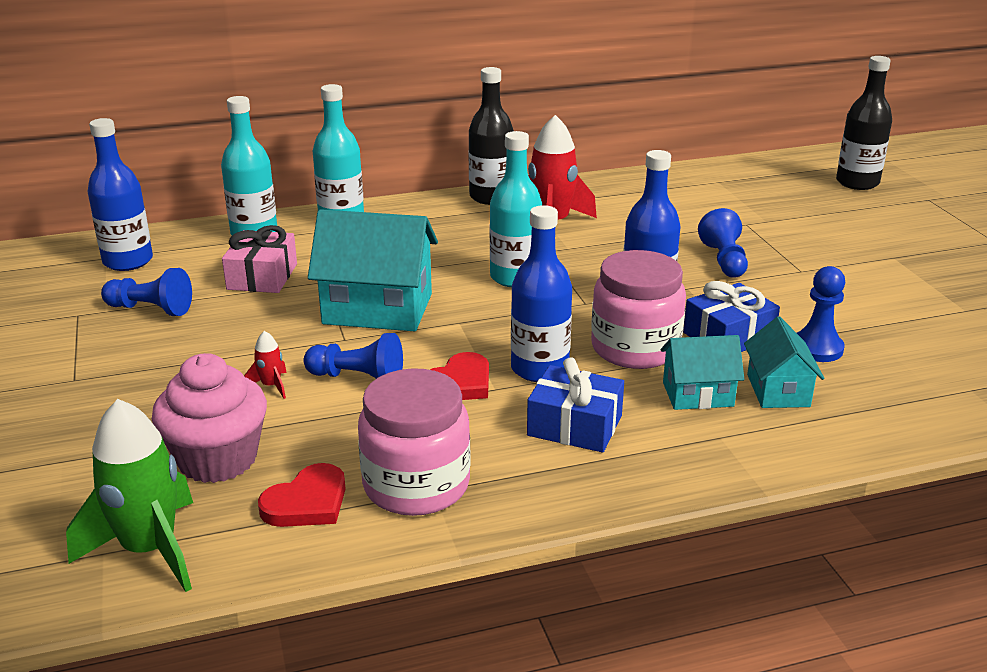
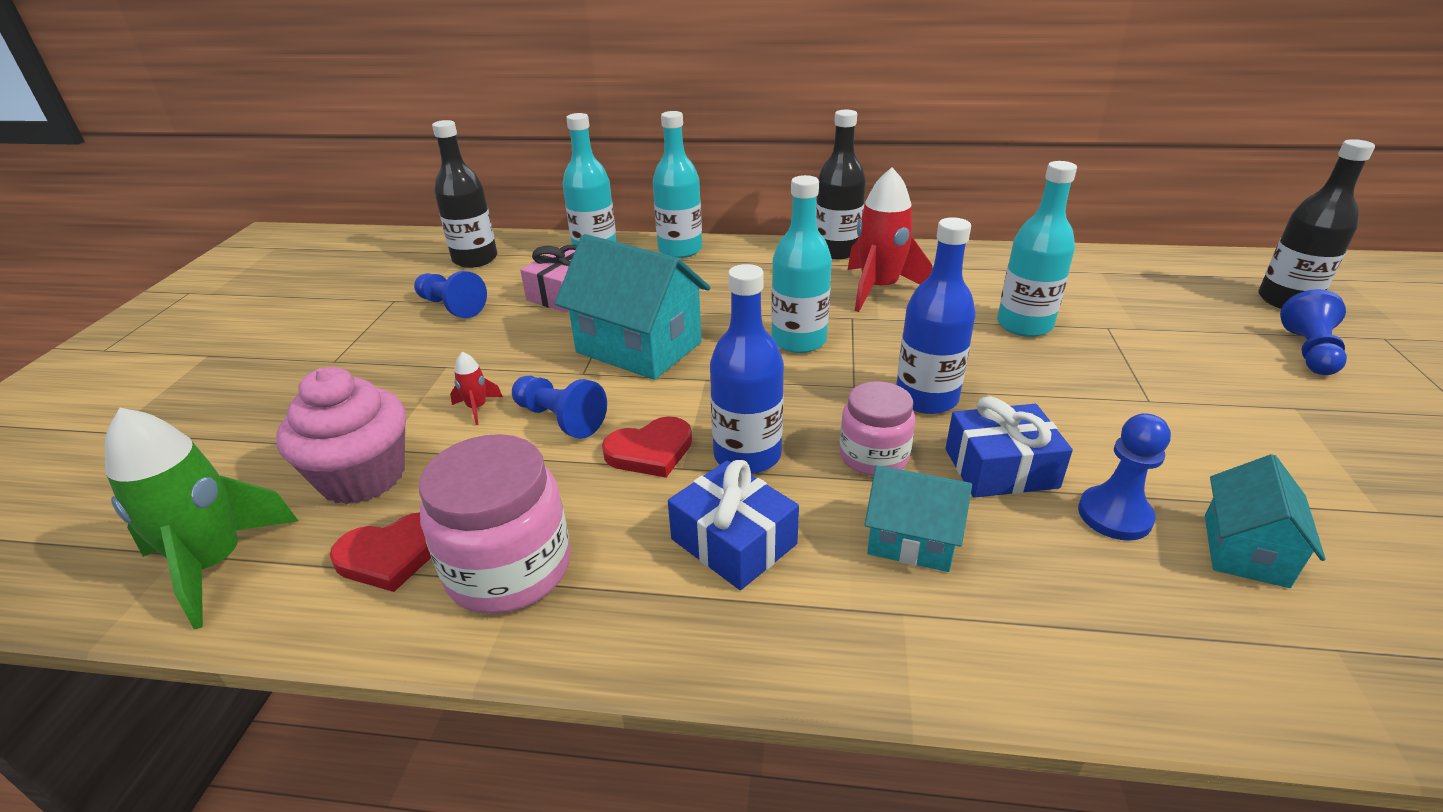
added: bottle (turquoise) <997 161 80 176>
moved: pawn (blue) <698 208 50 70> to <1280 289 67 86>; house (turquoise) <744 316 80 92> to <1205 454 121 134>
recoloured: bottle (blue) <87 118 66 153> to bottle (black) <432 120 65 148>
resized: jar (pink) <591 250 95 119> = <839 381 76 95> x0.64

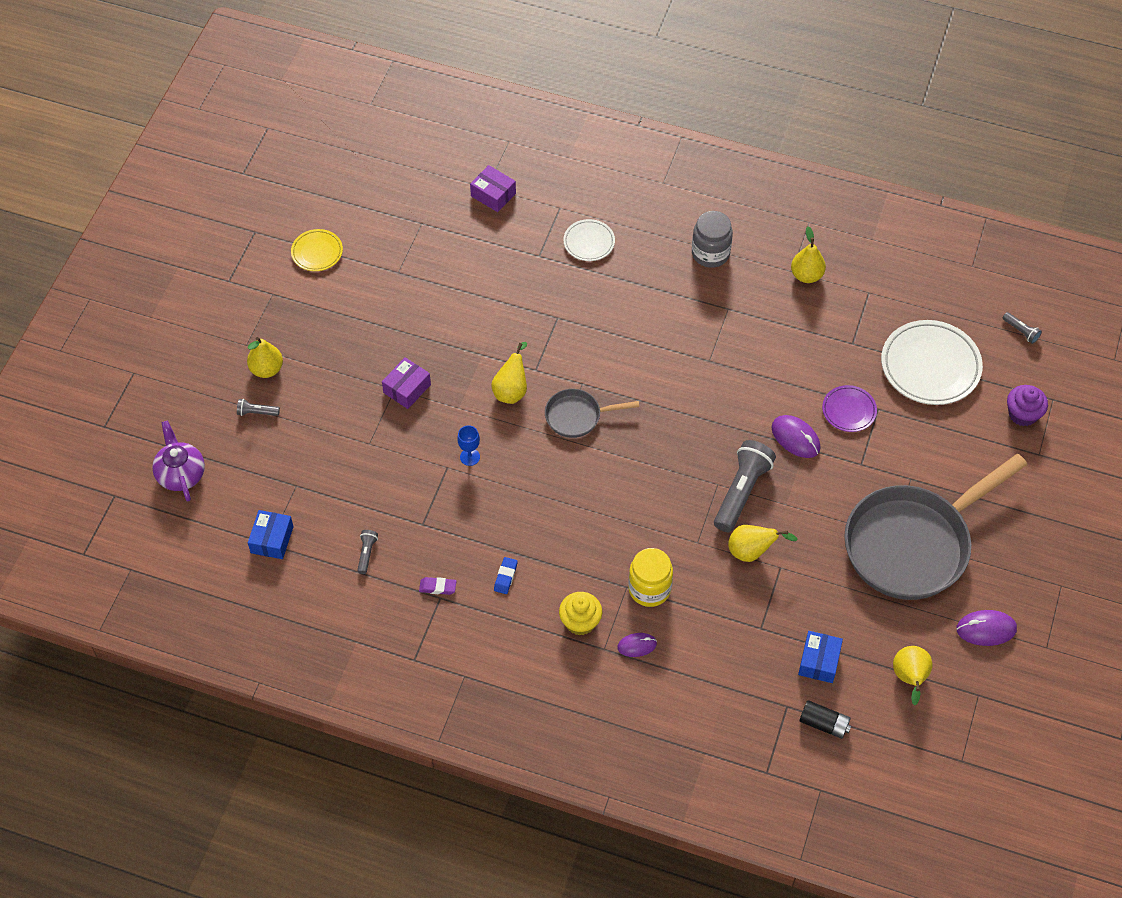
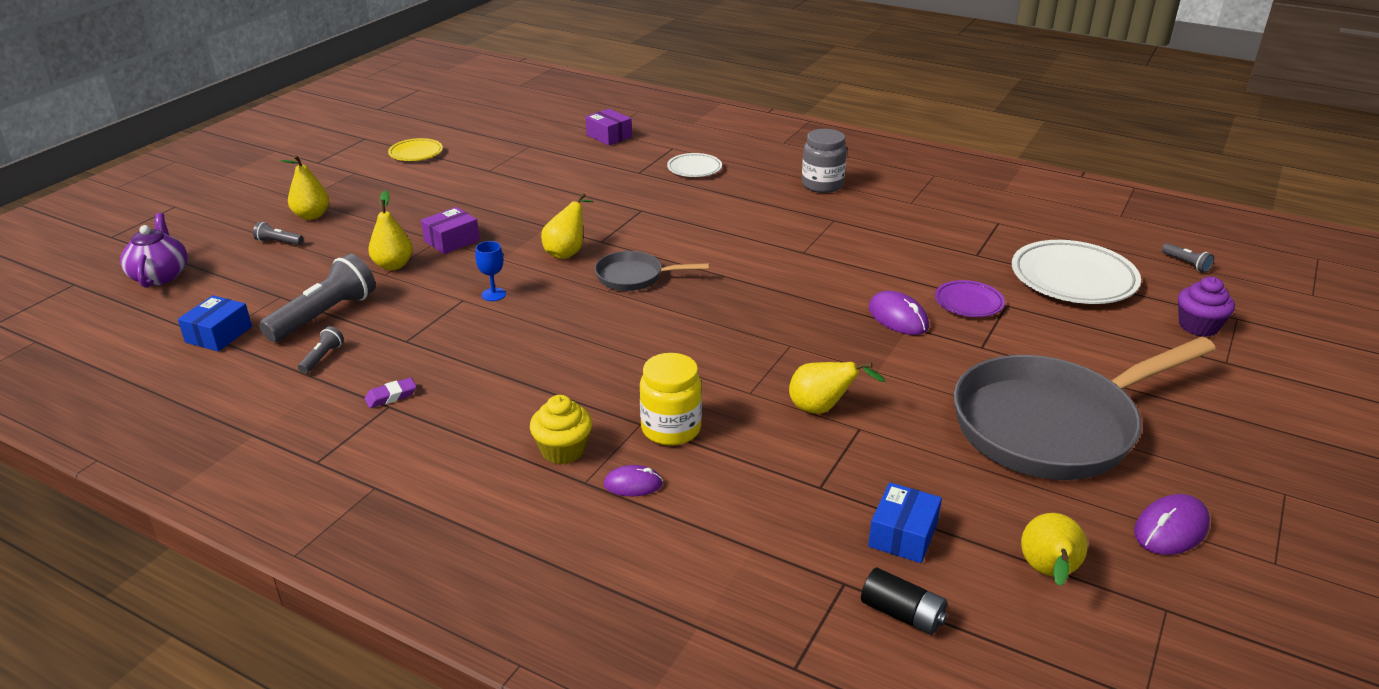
removed: eraser (blue) <494 557 23 37>
moved: pear (yellow) <791 227 35 56> to <368 190 45 80>; flashlight (grey) <714 440 62 92> to <259 254 117 88>
turned: eraser (purple) <419 577 38 18> = <365 378 52 30> 45 degrees counterclockwise; mouse (purple) <956 610 61 36> = <1134 494 76 61> 45 degrees counterclockwise

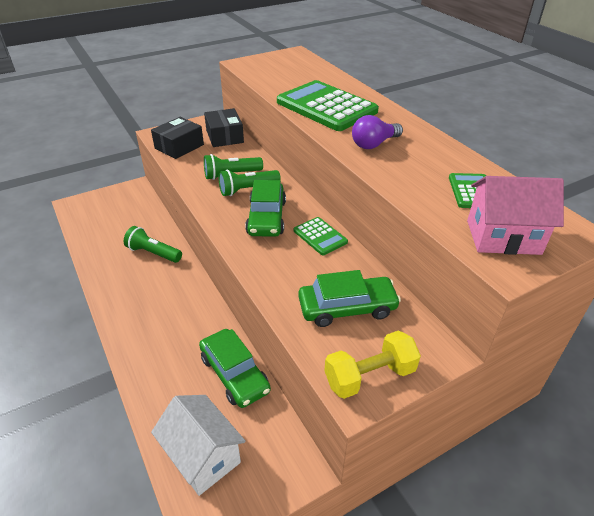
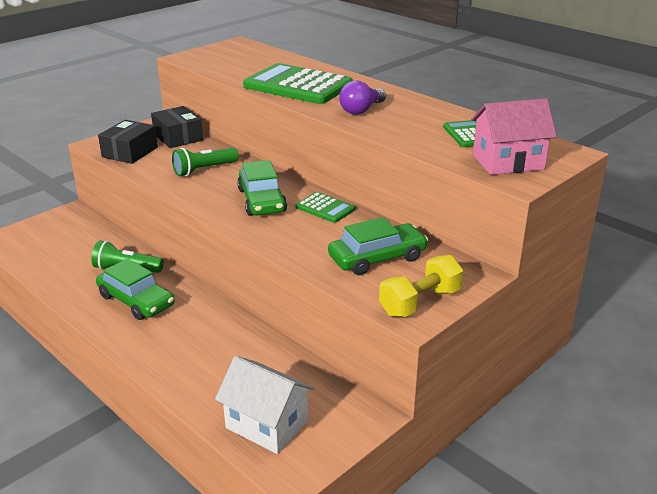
removed: flashlight (green) <219 170 62 26>
moved: car (green) <199 329 72 79> to <96 259 79 61>

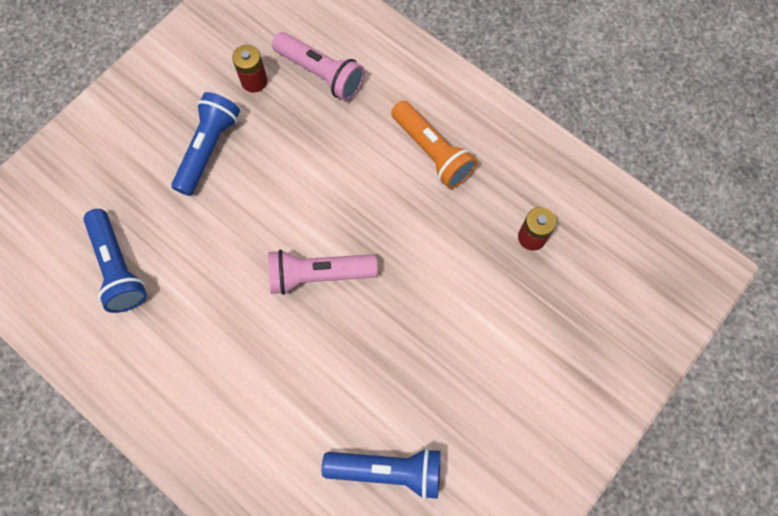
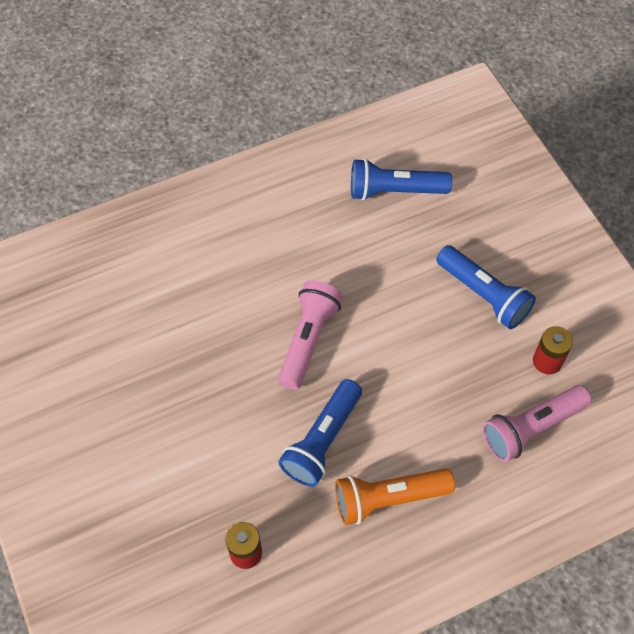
moved: flashlight (blue) <322 448 119 52> to <279 379 83 108>

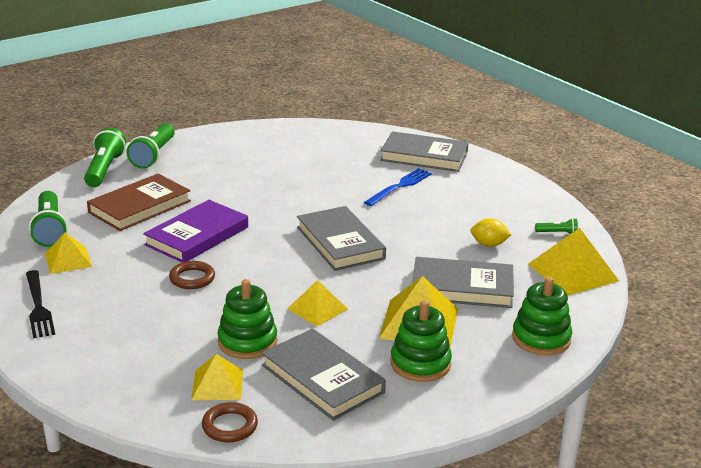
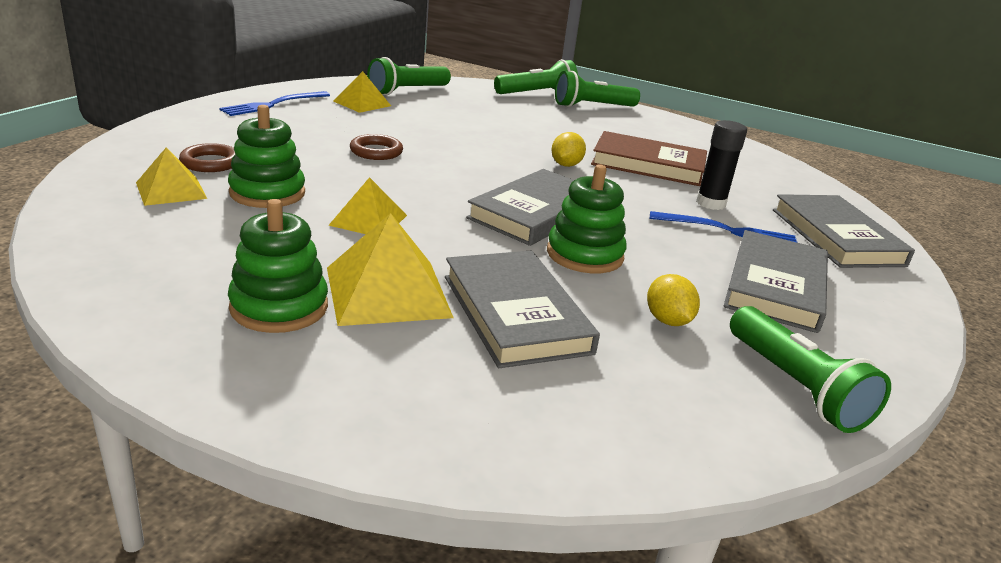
removed: book (purple) <143 200 105 62>; pyramid (yellow) <528 228 91 68>
added: glue stick (black) <696 120 51 90>; lemon (yellow) <552 132 34 35>
moved: book (brown) <87 174 104 57> to <591 131 116 55>; stacking toy (green) <512 277 60 78> to <547 165 80 108>; book (grey) <262 329 124 92> to <724 230 104 103>; ring (brown) <202 402 56 40> to <179 143 56 29>
recoloured: fork (black) <26 270 29 68> to fork (blue) <219 91 111 25>
resized: flashlight (green) <535 218 43 16> = <730 306 161 127> x2.07

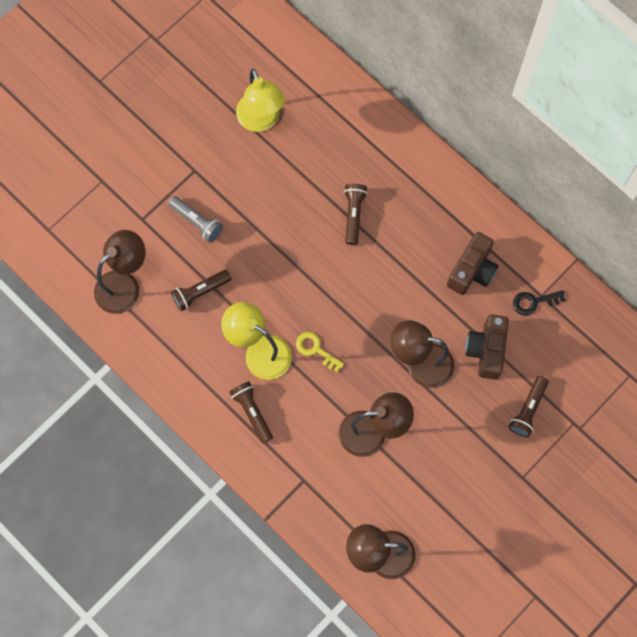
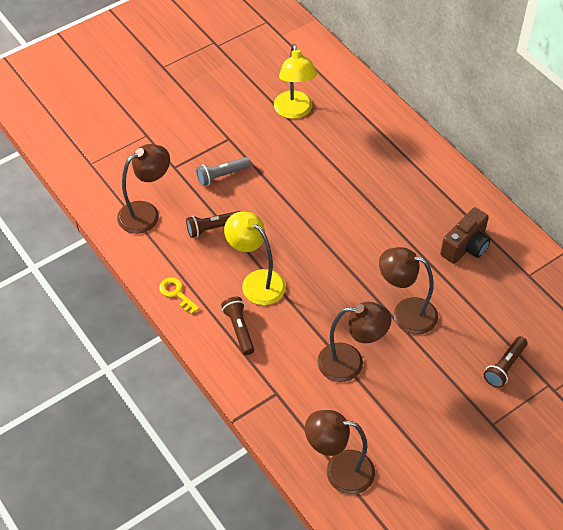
removed: flashlight (brown) <344 184 23 61>; key (black) <513 290 52 26>; camera (brown) <465 314 44 66>
moved: key (yellow) <296 332 48 40> to <159 277 41 37>
turned: flashlight (grey) <168 196 55 47> = <196 157 55 29> 105 degrees clockwise

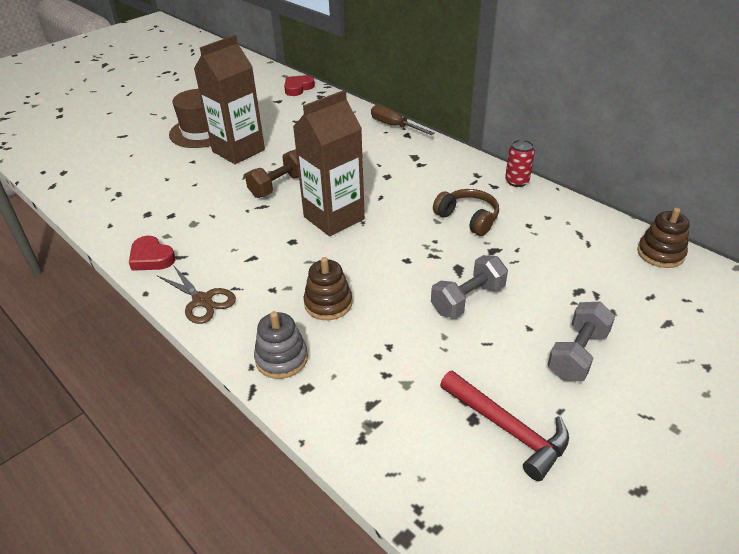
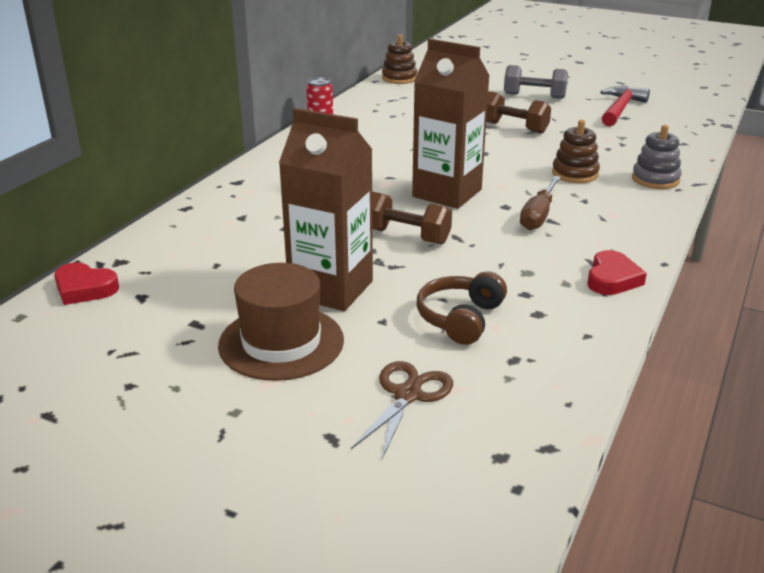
moved: screwdriver (brown) <371 105 64 30> to <520 176 41 54>; headphones (brown) <433 189 66 47> to <417 271 90 74>; scissors (brown) <157 265 79 59> to <351 361 102 98>
recoloured: dumbbell (grey) <431 255 77 63> to dumbbell (brown) <486 91 65 43>

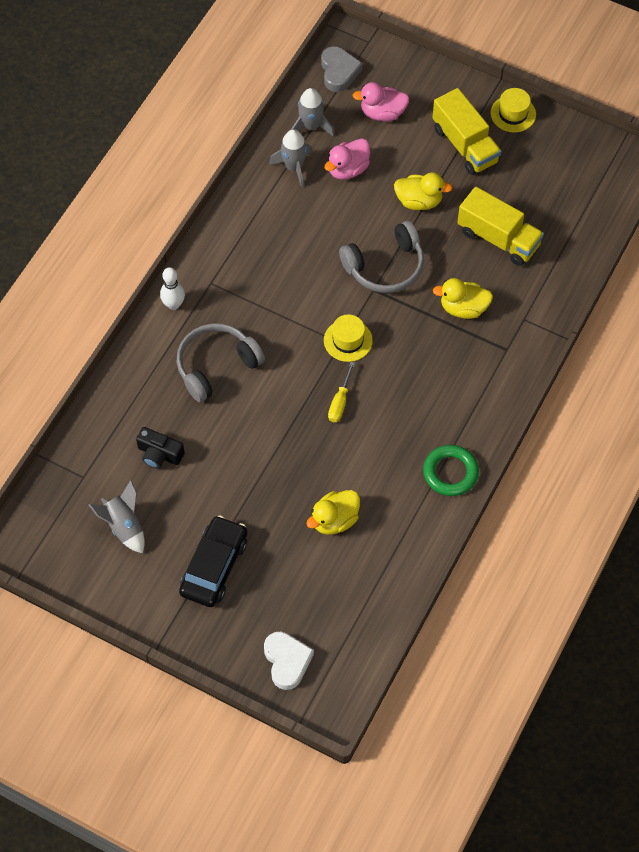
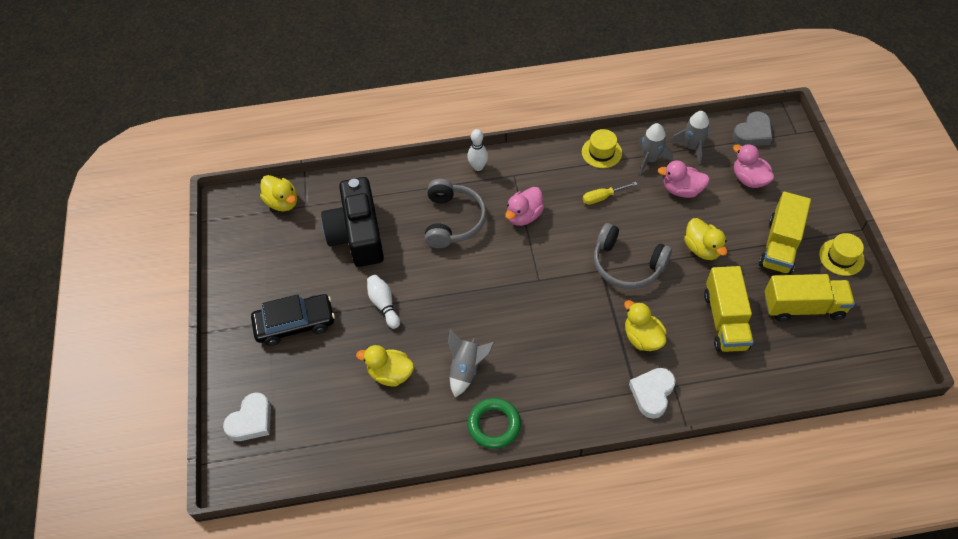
added: duck (yellow) <260 175 37 36>; duck (pink) <505 187 39 39>; truck (yellow) <765 274 90 48>; bowling pin (white) <367 275 33 54>; heart (white) <629 368 47 51>
moved: hat (yellow) <324 314 49 48> to <582 129 40 39>; screwdriver (yellow) <328 362 27 60> to <583 182 55 23>; rocket (grey) <89 480 56 73> to <448 329 47 68>
turned: headphones (grey) <177 323 88 79> = <425 179 62 69> 75 degrees clockwise
resized: camera (black) <136 427 49 42> = <321 177 63 90> x2.08

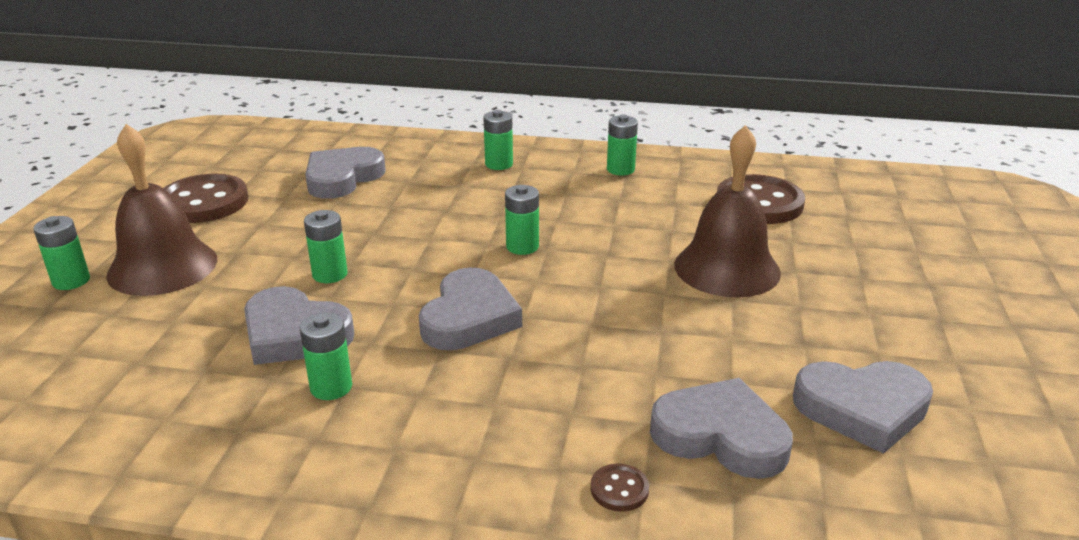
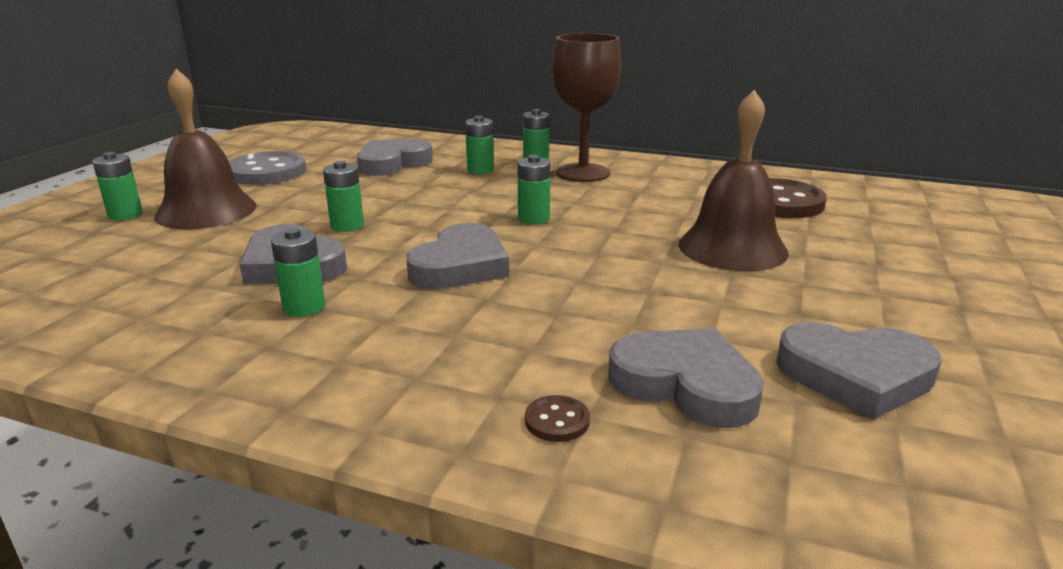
added: goblet (brown) <552 33 69 149>
moved: battery (green) <607 115 31 60> to <465 116 29 58>
recoloured: button (brown) <163 174 85 49> to button (grey) <229 151 77 34>

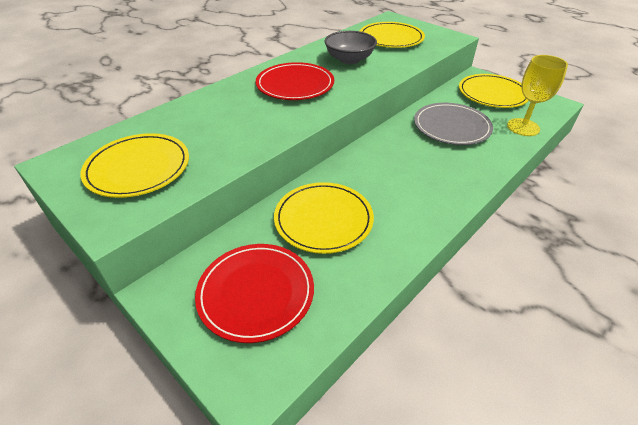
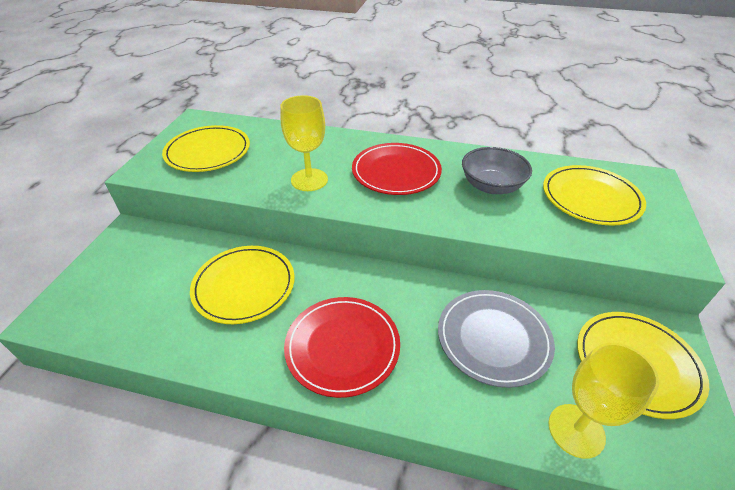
added: goblet (yellow) <281 95 47 96>
moved: plate (red) <195 244 119 99> to <284 297 116 101>

